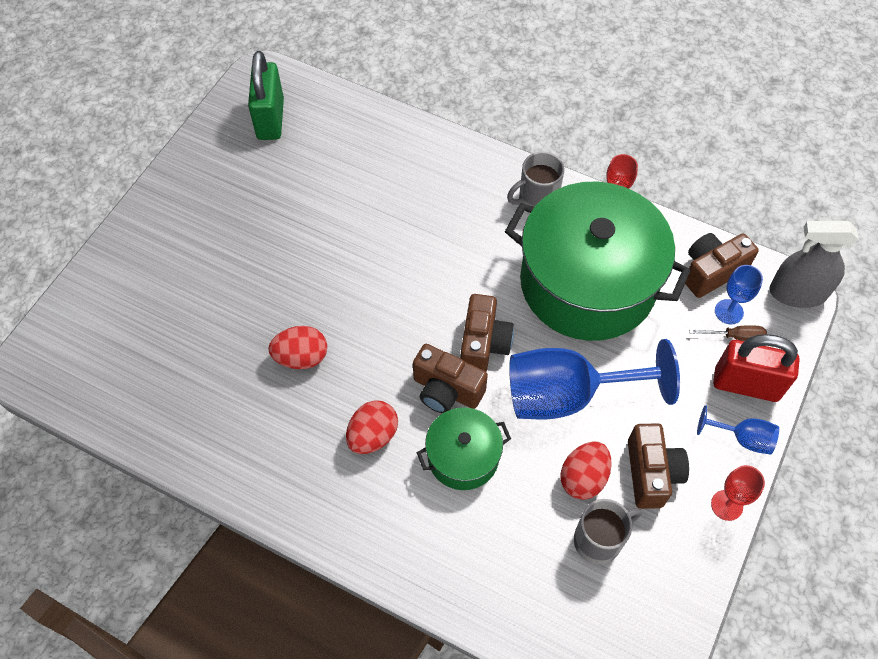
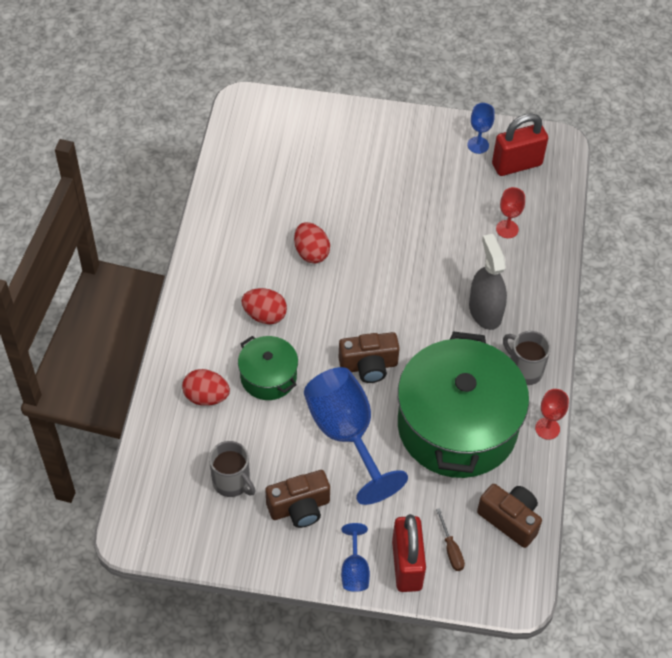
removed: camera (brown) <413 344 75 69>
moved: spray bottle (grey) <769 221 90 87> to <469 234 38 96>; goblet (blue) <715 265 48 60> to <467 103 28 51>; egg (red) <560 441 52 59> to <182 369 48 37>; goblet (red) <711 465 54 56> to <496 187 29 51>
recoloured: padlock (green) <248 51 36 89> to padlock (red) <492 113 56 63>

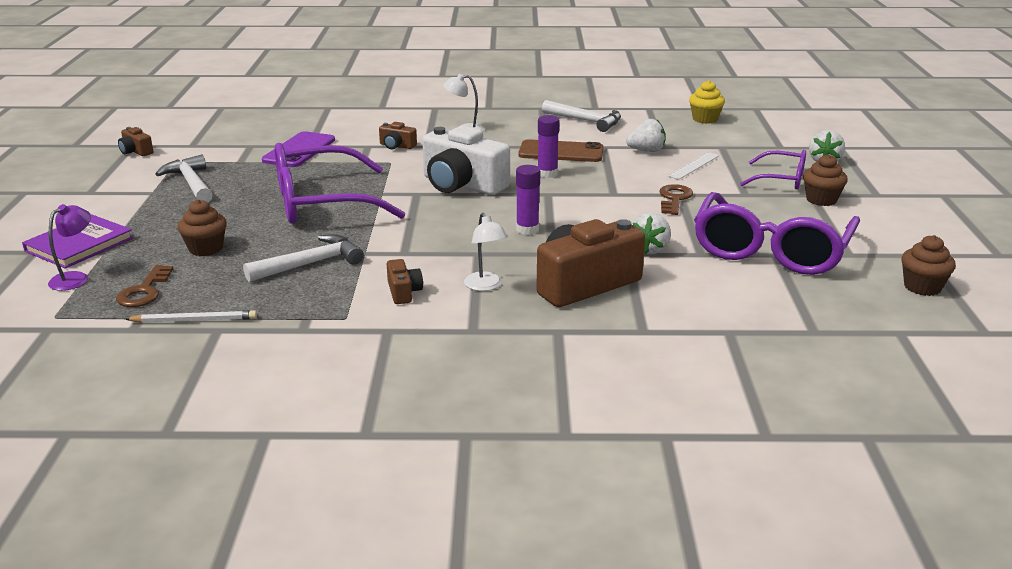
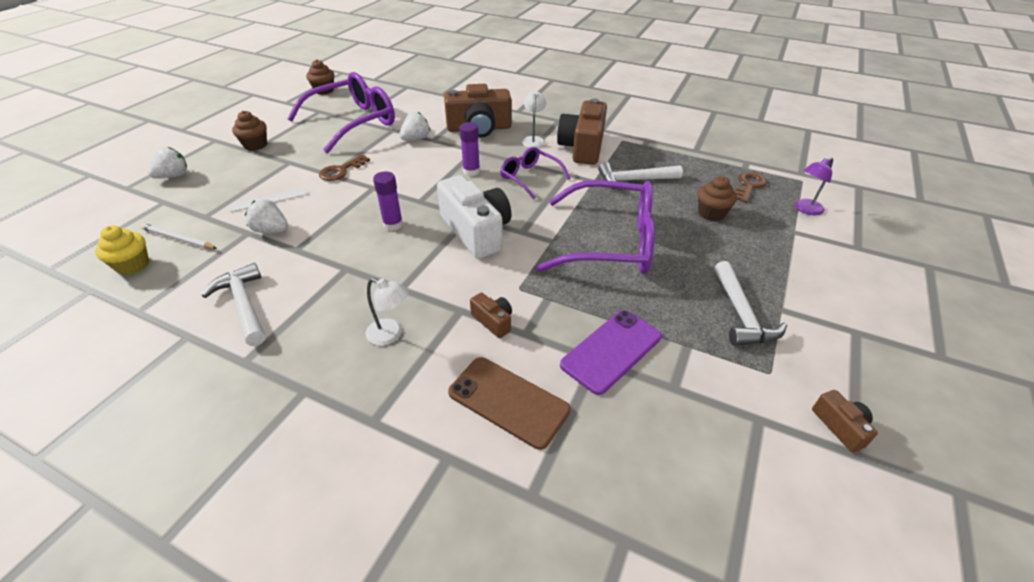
removed: book (purple) <22 214 111 55>
moved: phone (brown) <518 139 86 23> to <448 357 123 93>; glasses (purple) <740 150 66 40> to <500 147 70 53>; pencil (white) <125 310 132 13> to <141 223 76 26>
resized: camera (brown) <387 259 36 45> = <557 98 50 67> x2.21

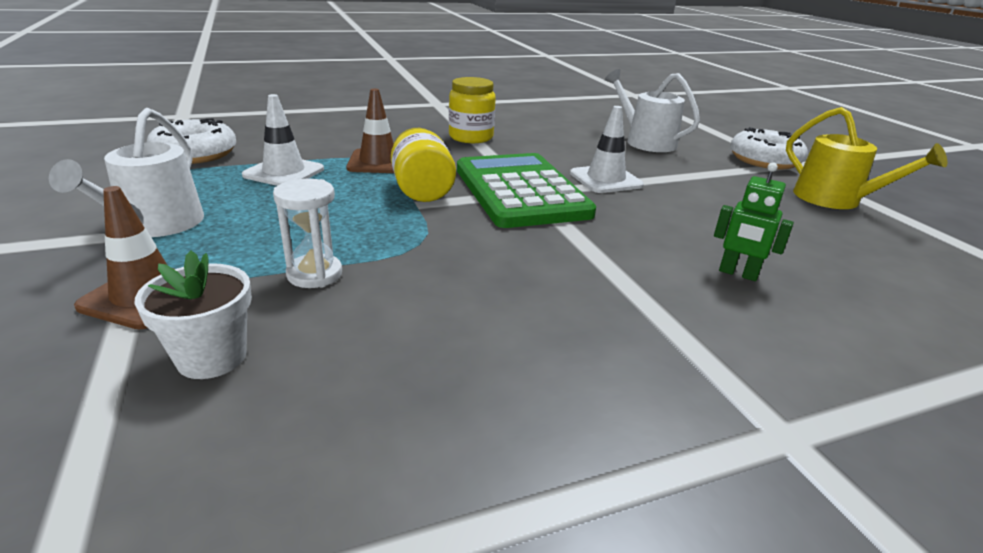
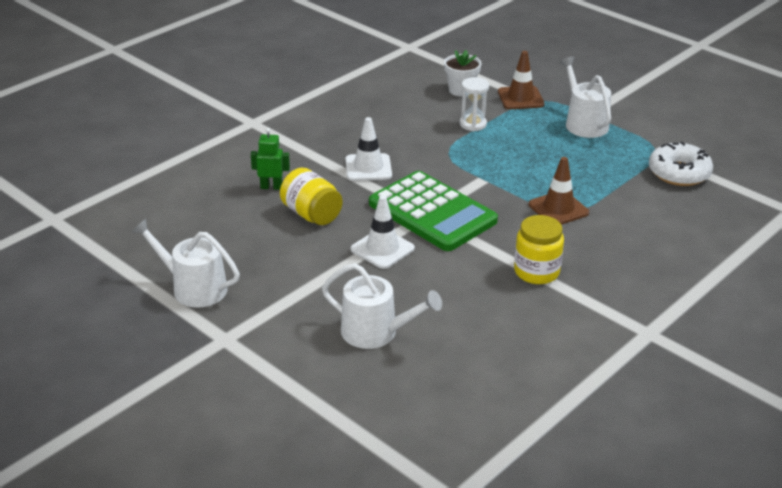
removed: donut (white) <730 127 78 42>
moved: traffic cone (white) <242 94 82 92> to <345 117 47 64>; jar (yellow) <391 128 65 74> to <280 168 62 57>
recoloured: watering can (yellow) <786 107 161 102> to watering can (white) <132 219 108 89>

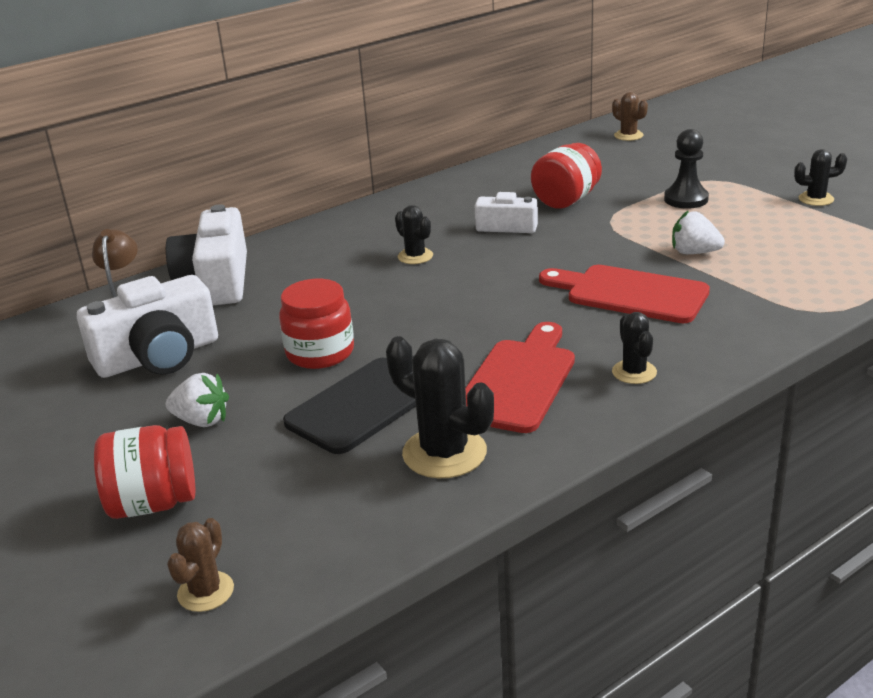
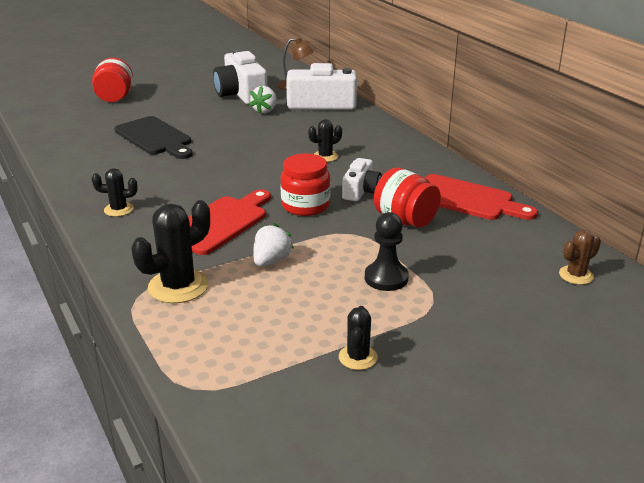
removed: cactus (brown) <167 518 67 94>
moved: jar (red) <279 279 75 90> to <280 154 50 62>; cutting board (red) <465 322 110 111> to <425 174 113 46>; cactus (black) <386 336 108 142> to <131 200 79 103>; strawberry (white) <166 373 63 54> to <249 86 28 28>

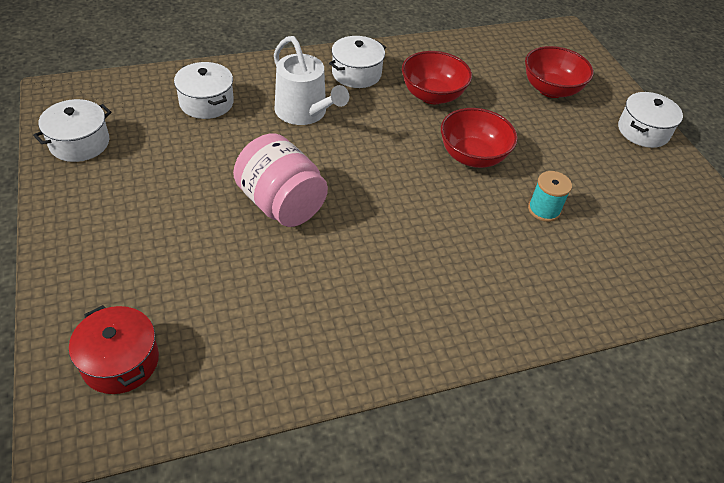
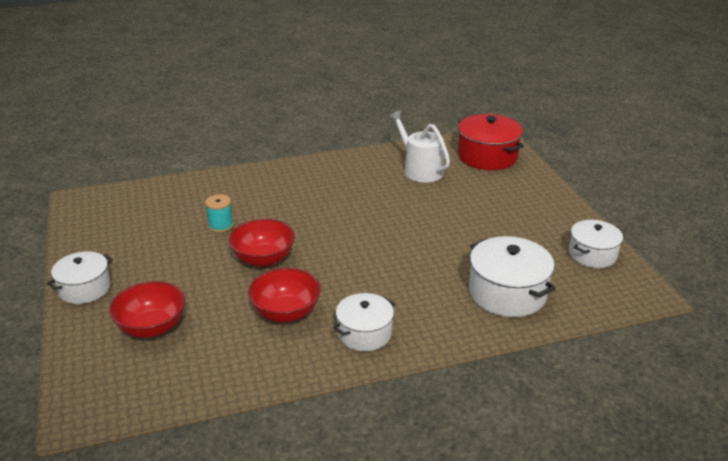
removed: jar (pink) <233 133 95 94>
moved: watering can (white) <274 36 75 89> to <388 111 62 72>
resized: pot (white) <174 62 60 57> = <469 236 87 81> x1.52; pot (red) <69 305 90 89> = <458 114 66 56> x1.52

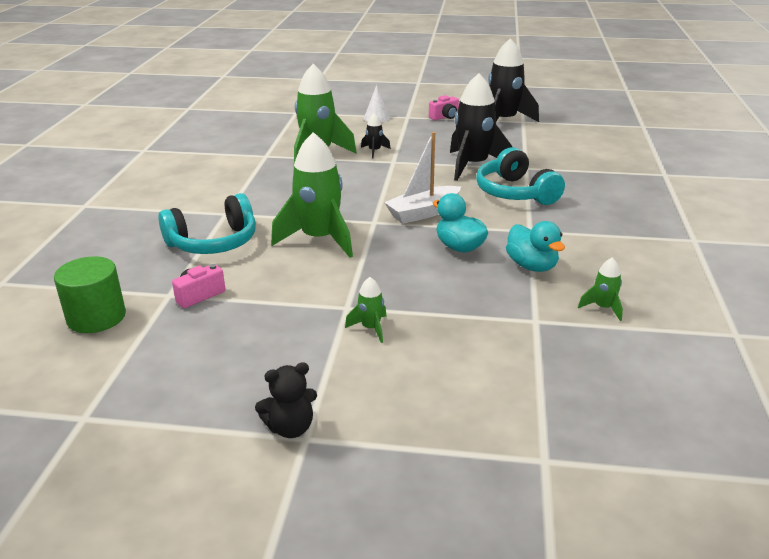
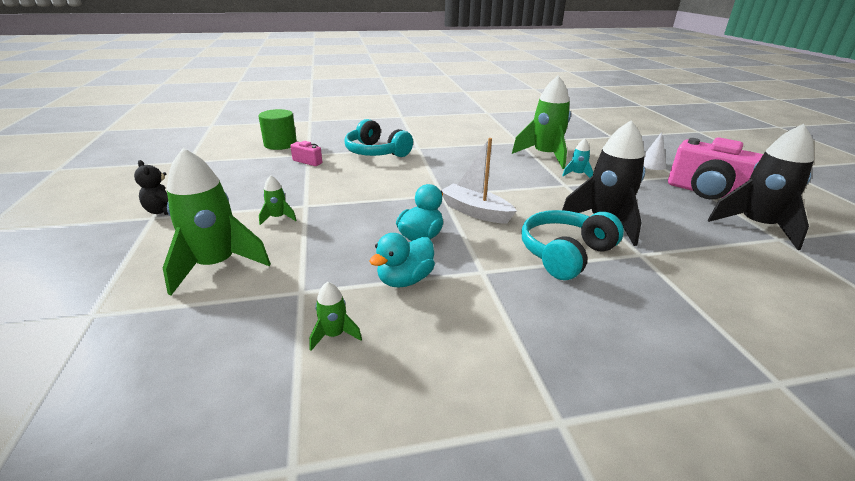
moved: rocket (green) <271 132 82 126> to <163 148 108 148>
recoloured: rocket (black) <361 113 30 45> to rocket (turquoise) <562 138 31 40>
resized: camera (pink) <429 95 30 25> = <668 137 95 63> x2.23

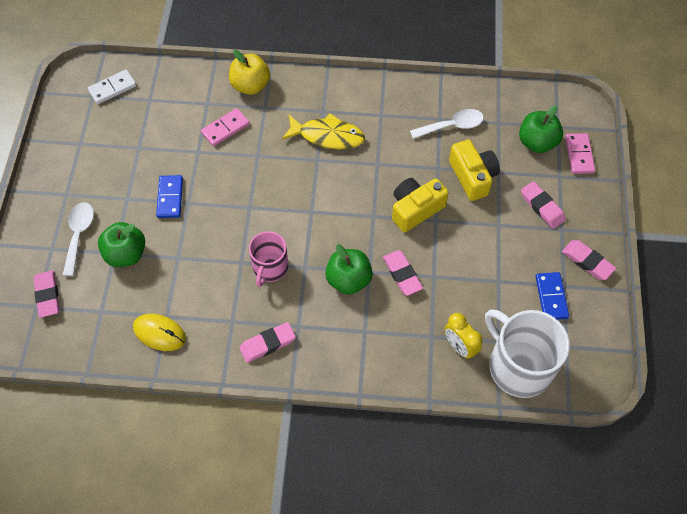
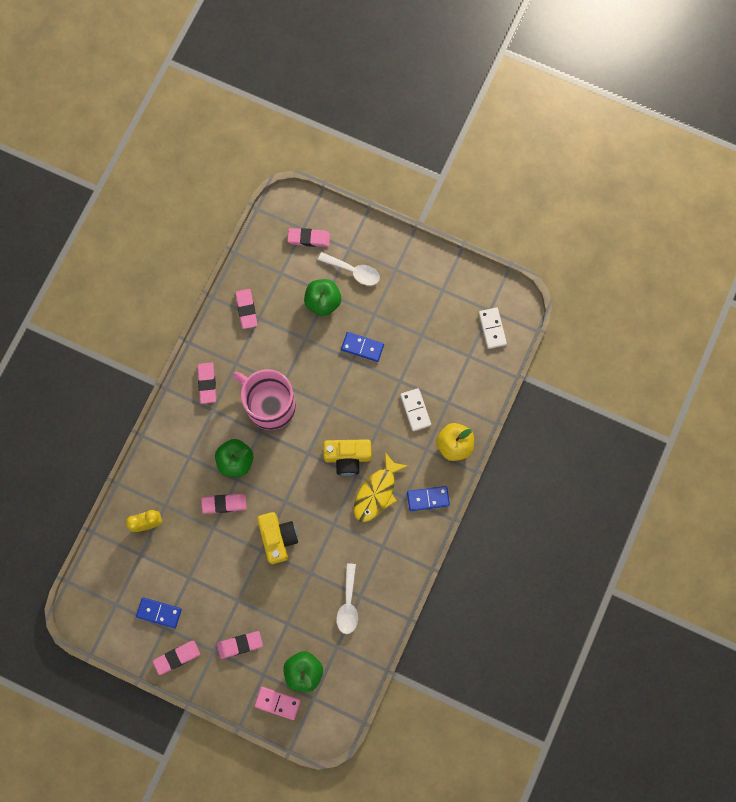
removed: mug (white) <485 309 85 89>
added: domino (blue) <407 486 43 25>
moved: camera (yellow) <449 140 51 61> to <323 439 48 37>
replaced: mouse (yellow) <133 314 53 37> to eraser (pink) <235 289 22 40>
recoloured: domino (pink) <201 108 49 38> to domino (white) <400 388 31 43>
resized: mug (pink) <249 231 39 56> = <233 369 63 61> x1.68

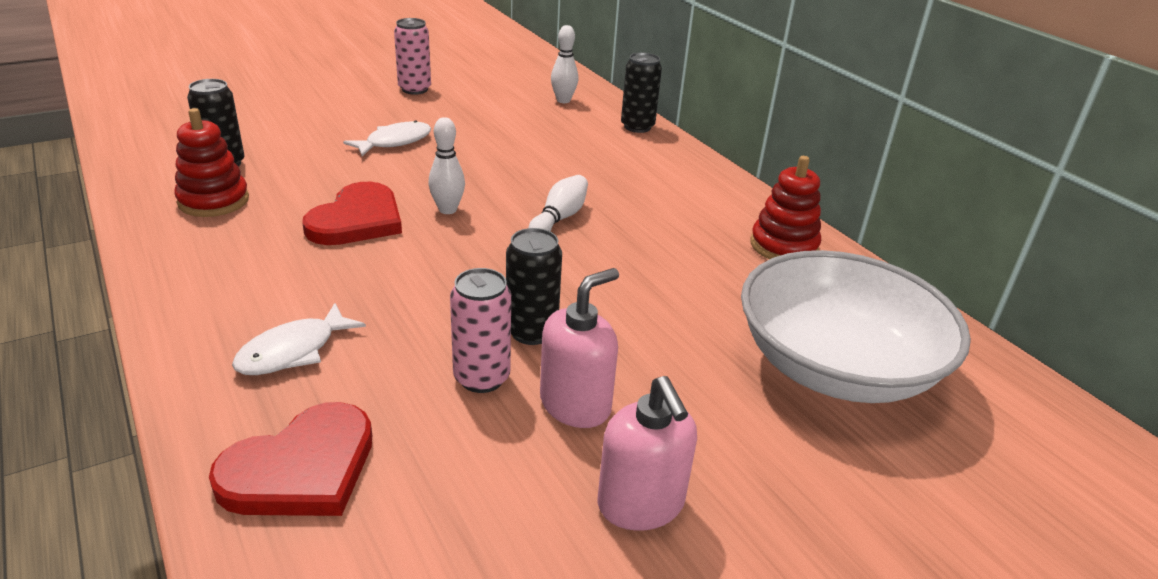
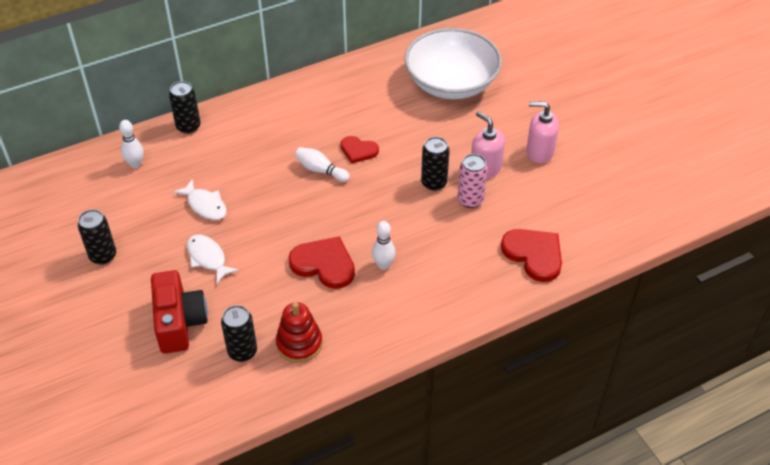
removed: stacking toy (red) <750 156 71 103>
added: heart (red) <341 136 38 28>; camera (red) <151 270 57 84>
moved: bowling pin (white) <428 117 37 97> to <372 221 24 49>; fish (white) <232 303 134 72> to <173 179 54 41>
recoloured: can (pink) <394 18 37 77> to can (black) <78 209 38 56>
turned: soap dispenser (pink) <597 376 100 155> = <526 101 33 62> 150 degrees counterclockwise

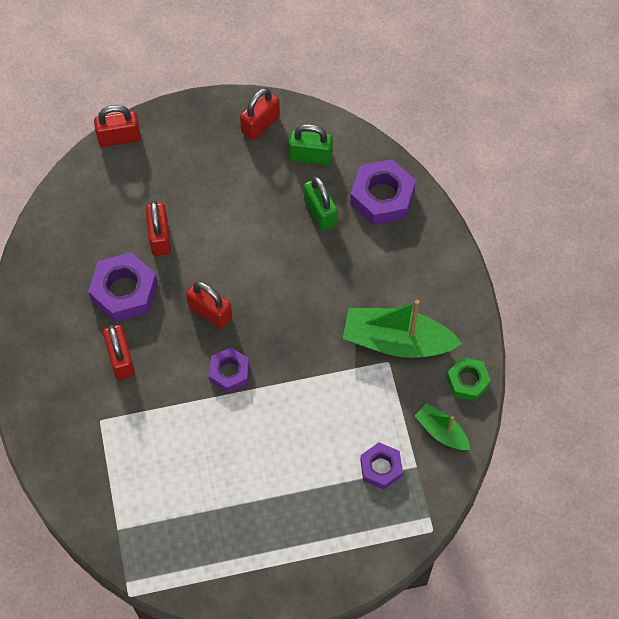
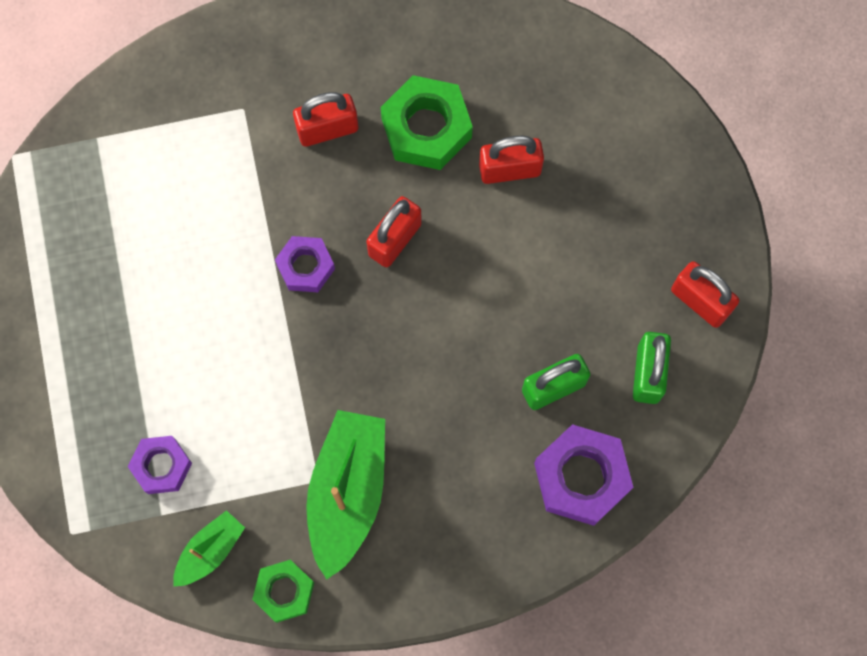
removed: padlock (red) <94 105 47 42>
recoloured: nut (purple) <88 252 70 70> to nut (green) <381 75 92 95>

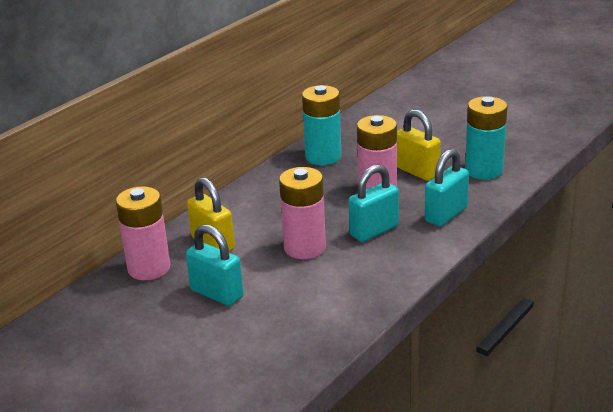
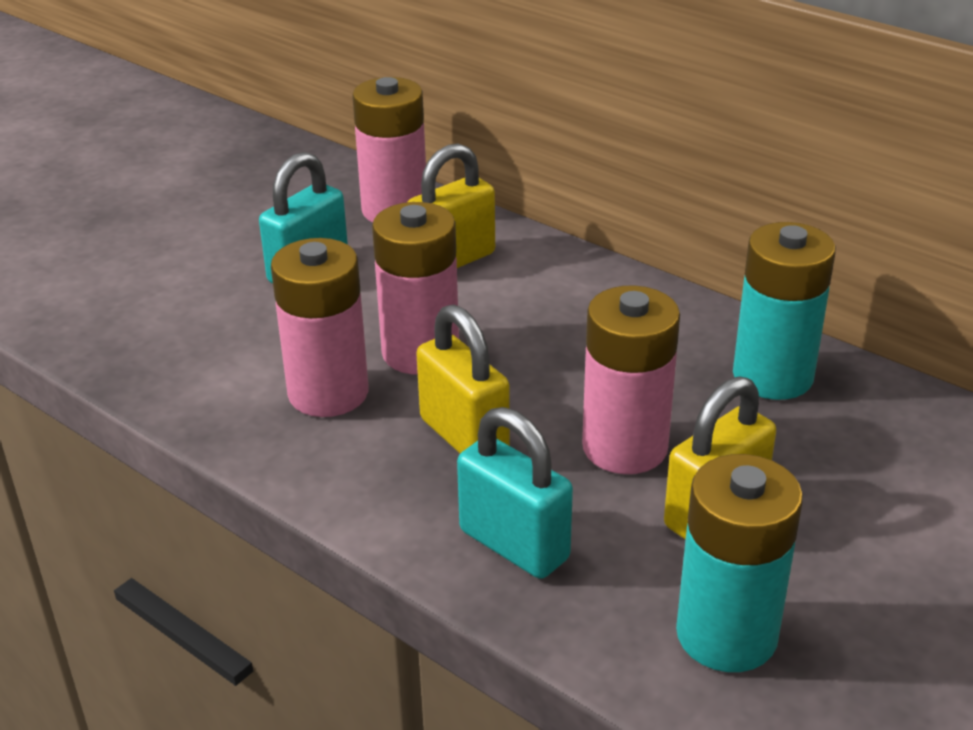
added: battery (pink) <271 238 97 179>
recoloured: padlock (turquoise) <349 164 50 78> to padlock (yellow) <416 304 94 149>

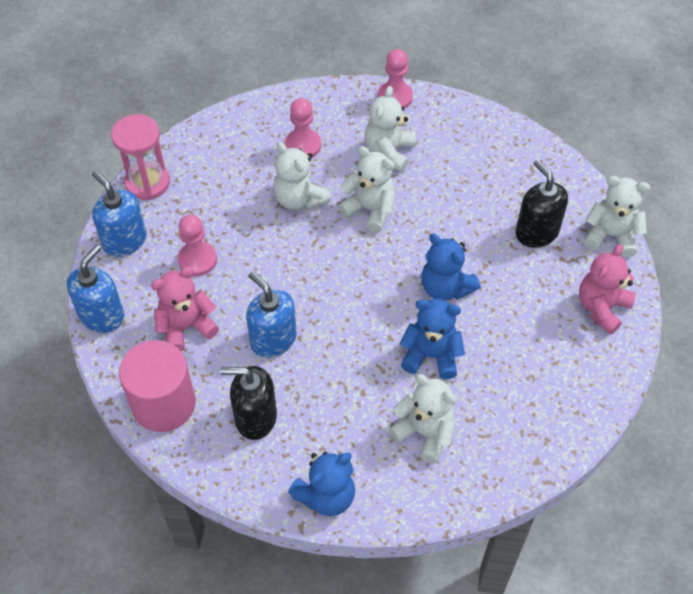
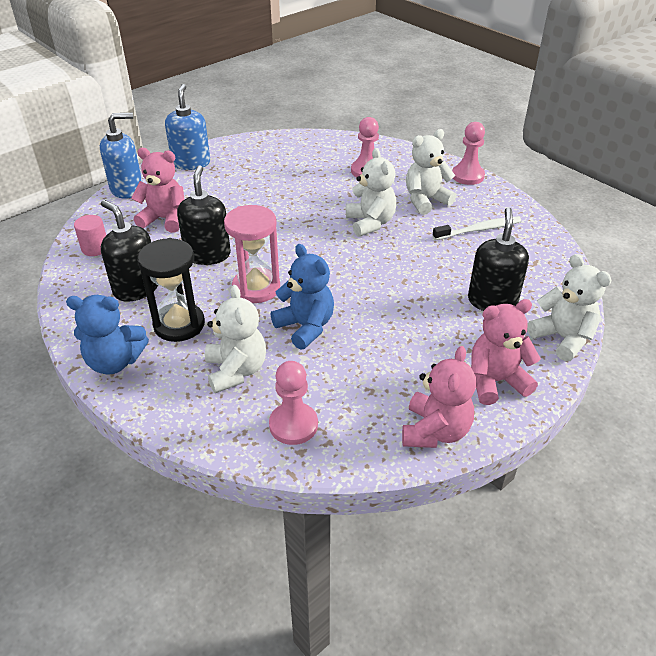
removed: teddy bear (white) <273 142 58 68>; teddy bear (blue) <421 234 60 67>
added: toothbrush (white) <432 216 89 24>; hourglass (black) <137 238 68 104>; teddy bear (pink) <402 346 74 102>
moved: hourglass (pink) <111 114 59 86> to <224 205 56 98>; pawn (pink) <177 215 40 61> to <269 361 49 84>
recoloured: soap dispenser (blue) <246 271 51 87> to soap dispenser (black) <177 165 54 100>
resized: cylinder (pink) <119 340 77 92> = <74 215 32 41> x0.48

